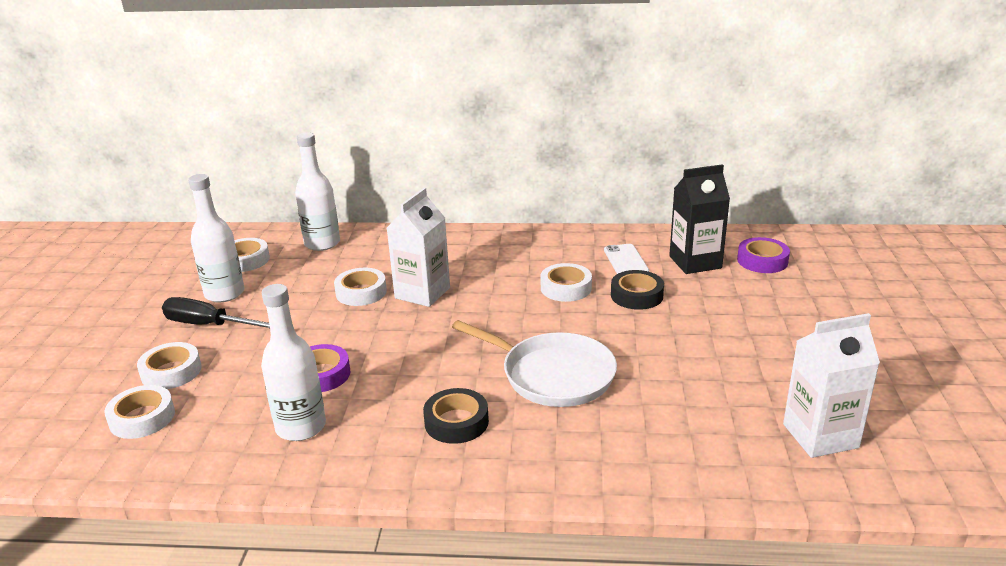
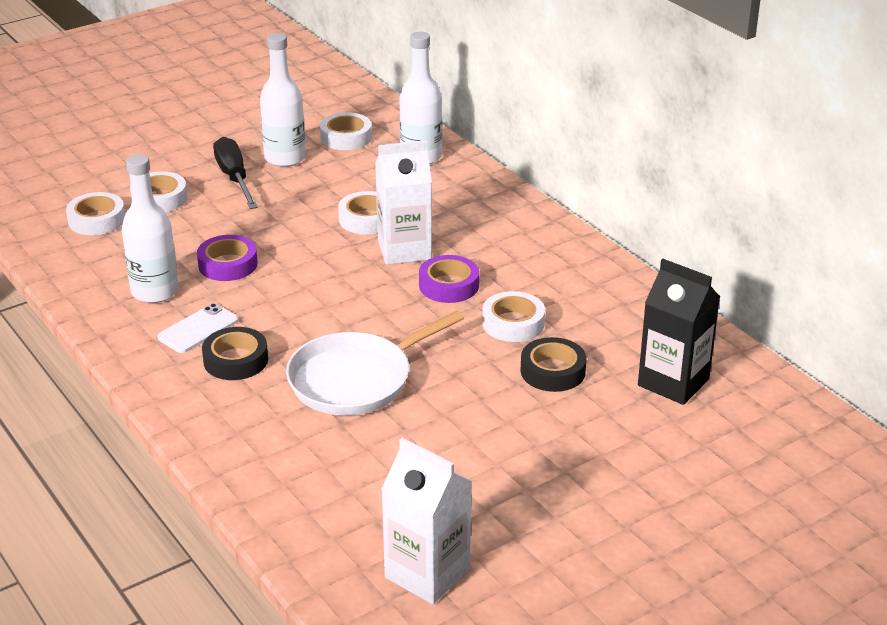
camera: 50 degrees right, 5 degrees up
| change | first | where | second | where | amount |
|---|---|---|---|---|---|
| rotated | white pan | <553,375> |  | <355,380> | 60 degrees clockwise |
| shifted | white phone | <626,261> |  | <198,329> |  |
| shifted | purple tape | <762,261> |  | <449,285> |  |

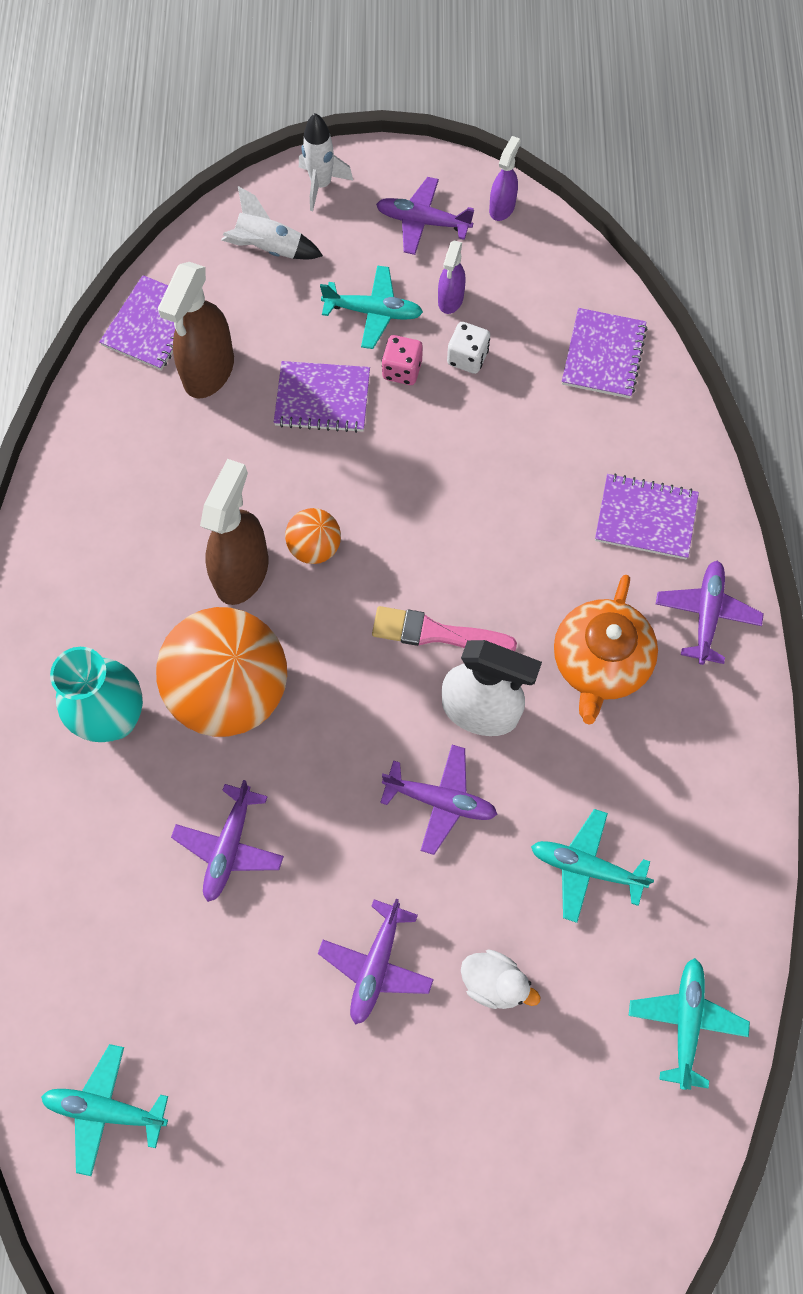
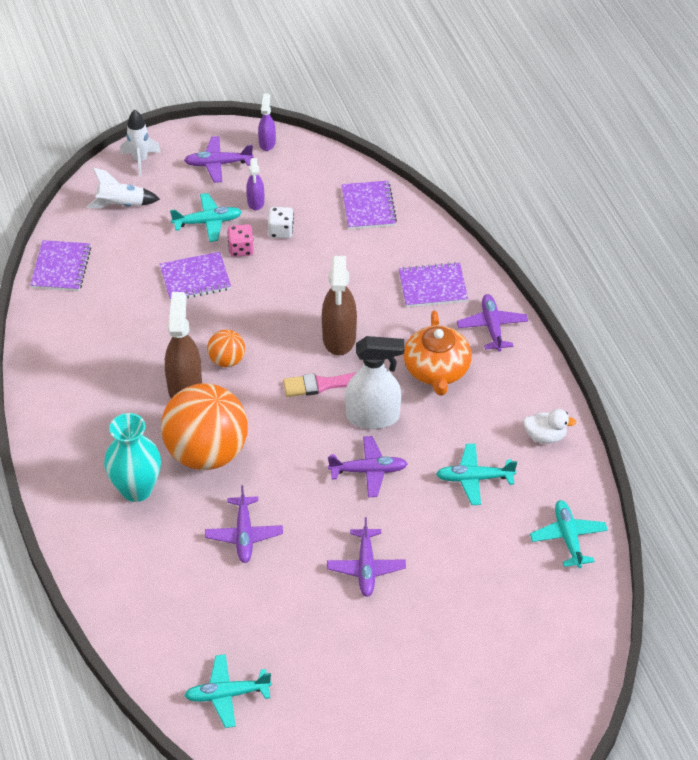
camera: 20 degrees left, 20 degrees down
| change | first | where | second | where | amount |
|---|---|---|---|---|---|
| shifted | brown spray bottle | <208,371> |  | <339,338> |  |
| shifted | white duck | <494,982> |  | <545,436> |  |

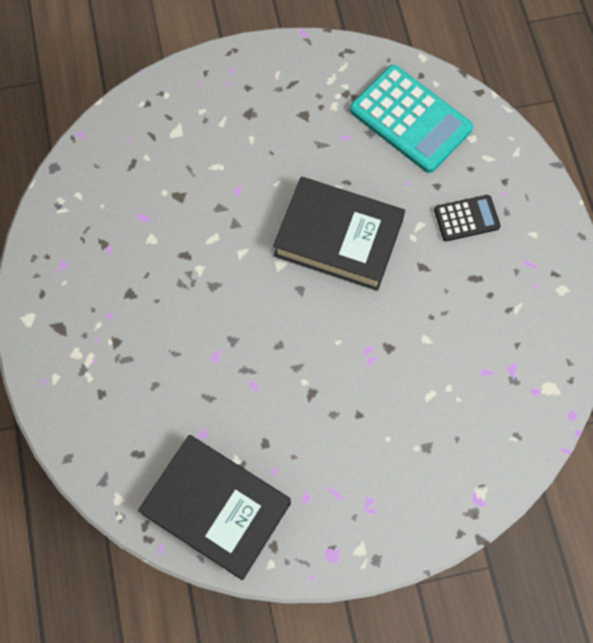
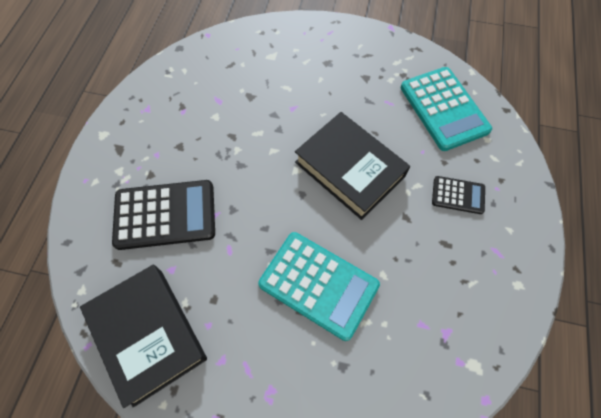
camera: 25 degrees right, 5 degrees down
| change | first | where | second | where | amount |
|---|---|---|---|---|---|
| new |  |  | black calculator | <165,215> |  |
| new |  |  | turquoise calculator | <318,285> |  |

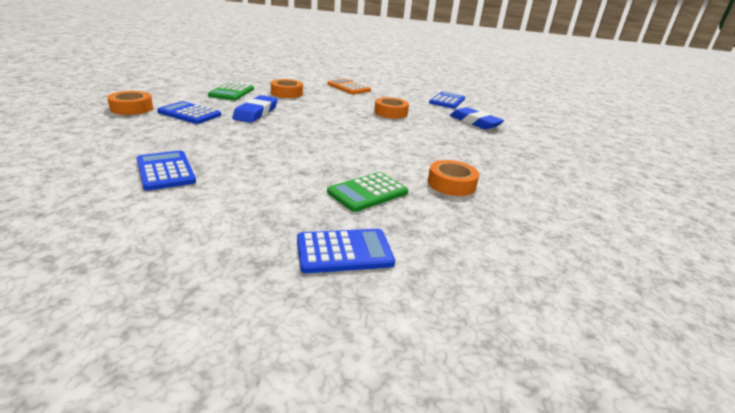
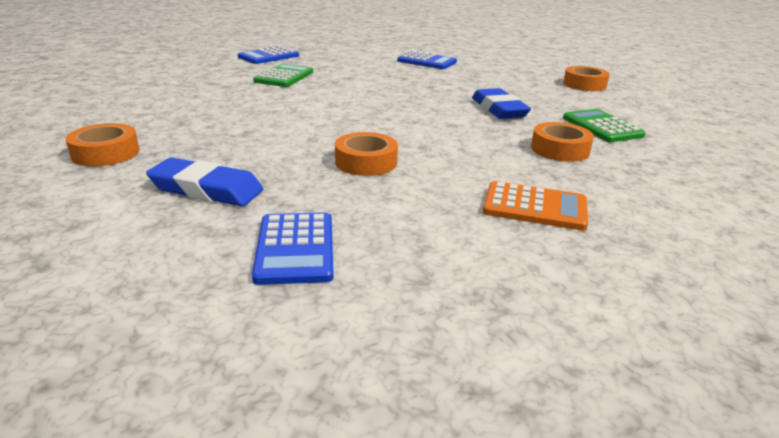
camera: 150 degrees right, 0 degrees up
| change | first | where | second | where | amount |
|---|---|---|---|---|---|
| gone | blue calculator | <189,114> |  |  |  |
| shifted | orange tape | <451,184> |  | <105,153> |  |

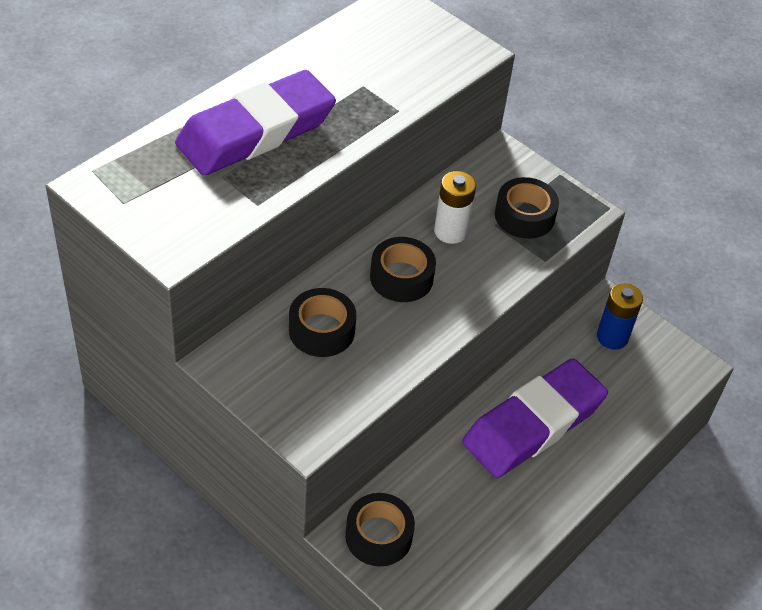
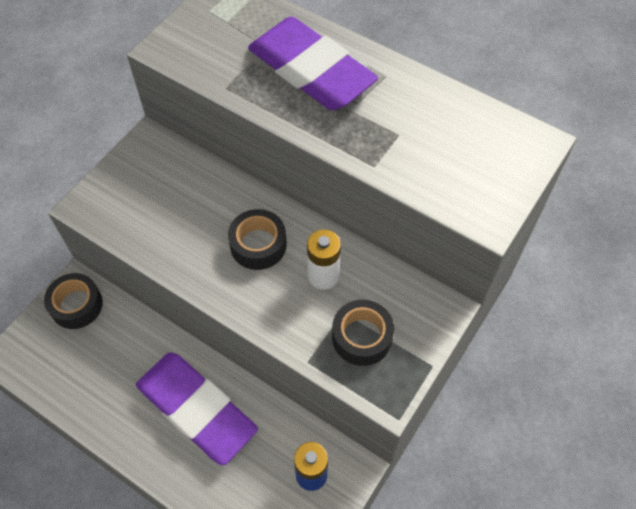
camera: 85 degrees right, 10 degrees up
| change | first | where | second | where | amount |
|---|---|---|---|---|---|
| gone | black tape | <321,330> |  |  |  |

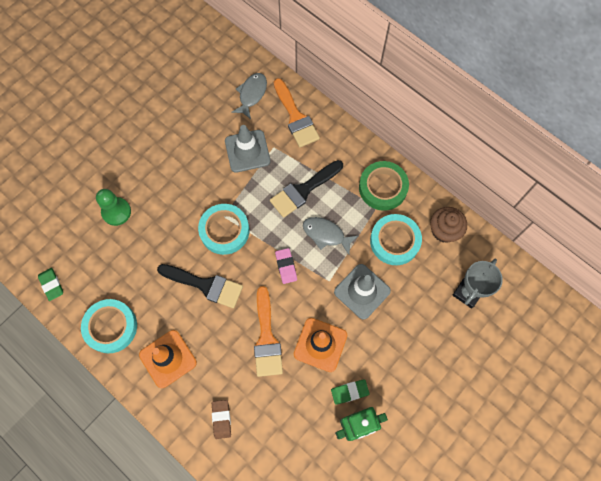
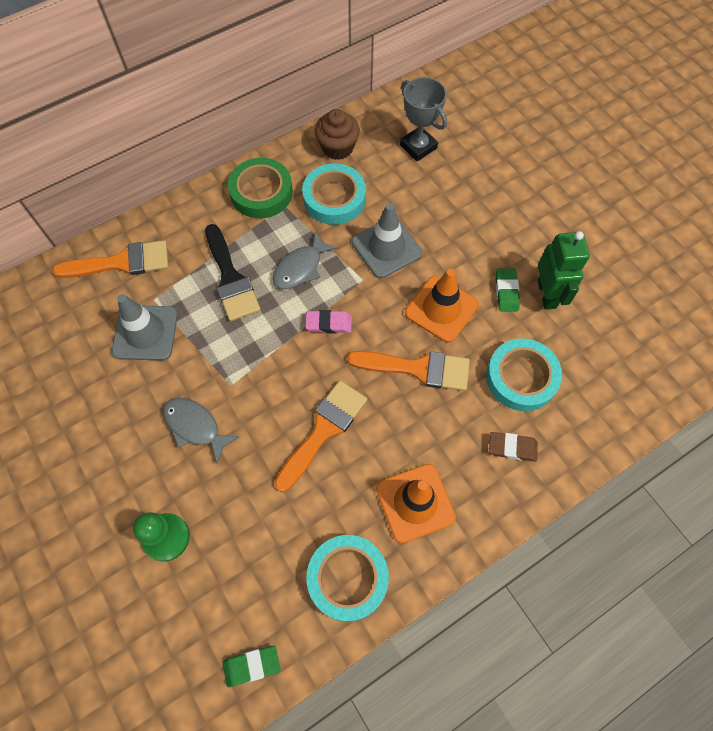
camera: 75 degrees left, 5 degrees down
| change | first | where | second | where | amount |
|---|---|---|---|---|---|
| repainted | black brush | <205,285> | orange brush | <323,430> |  |
| shifted | turquoise tape | <224,231> |  | <521,377> |  |
| shifted | grey fish | <251,94> |  | <195,426> |  |

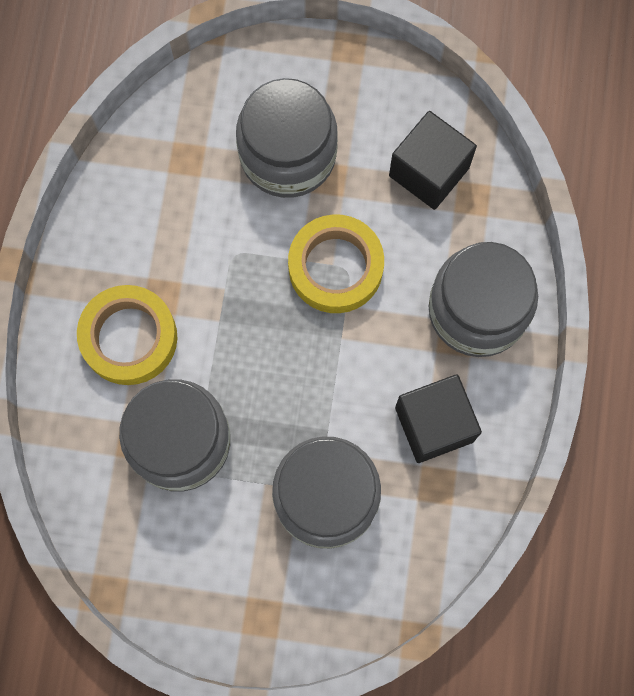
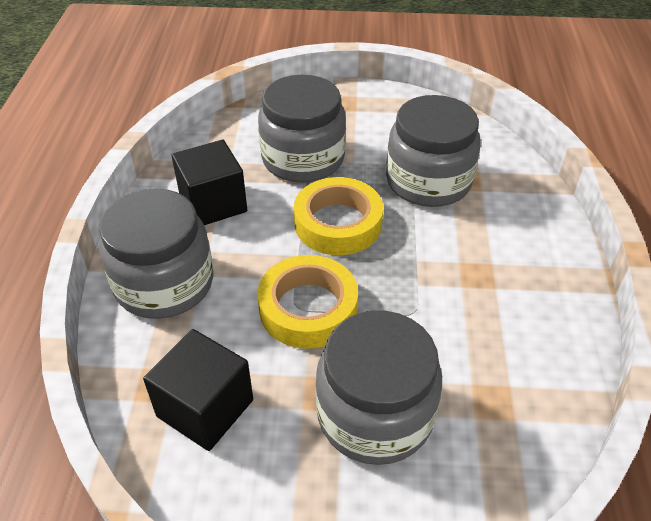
camera: 175 degrees right, 30 degrees down
| change | first | where | second | where | amount |
|---|---|---|---|---|---|
| shifted | yellow tape | <129,338> |  | <338,223> |  |

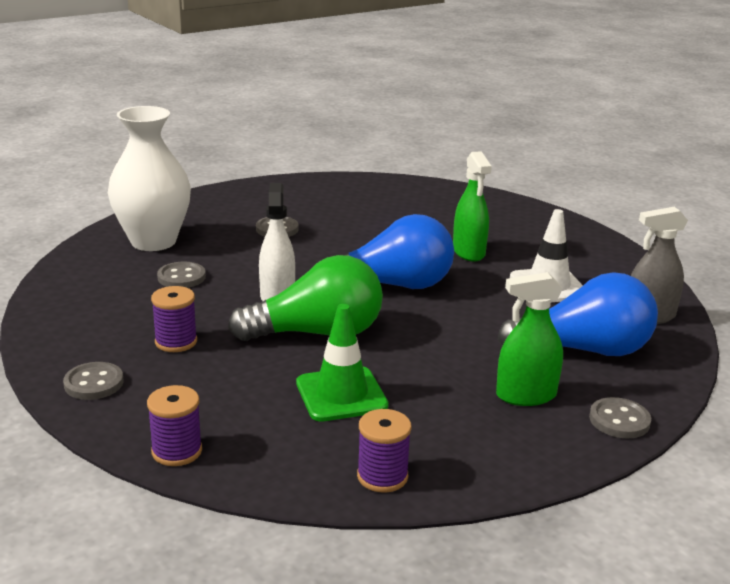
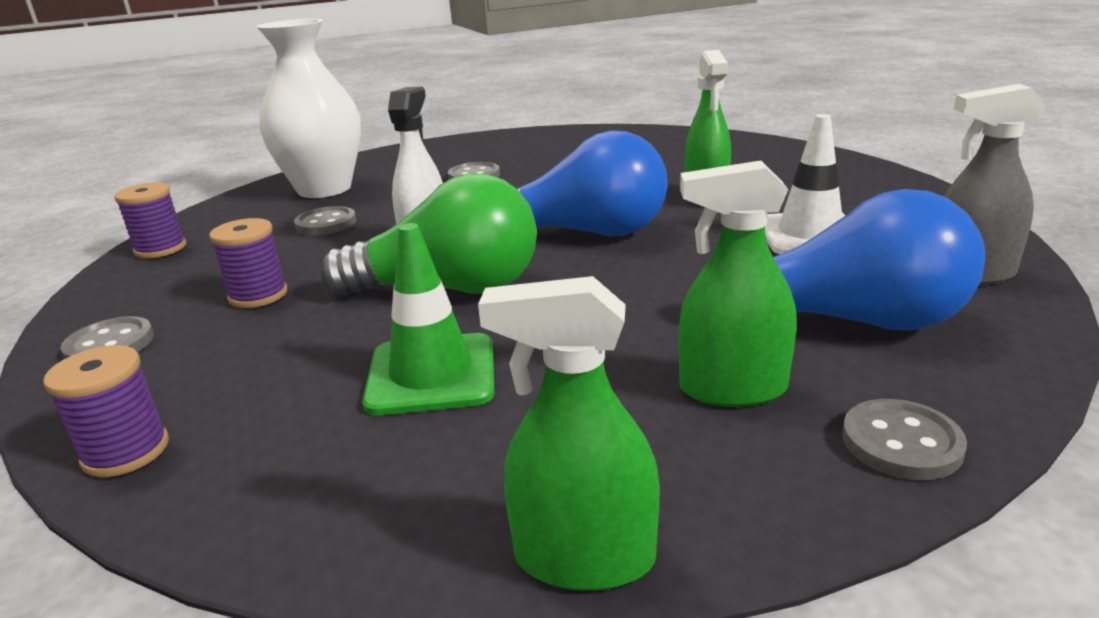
camera: 15 degrees right, 0 degrees up
| change | first | where | second | where | amount |
|---|---|---|---|---|---|
| shifted | purple spool | <382,476> |  | <160,249> |  |
| new |  |  | green spray bottle | <584,558> |  |

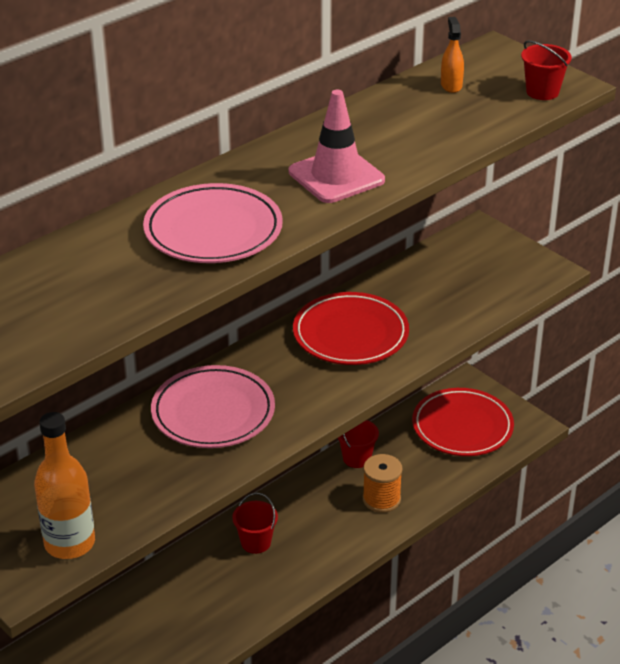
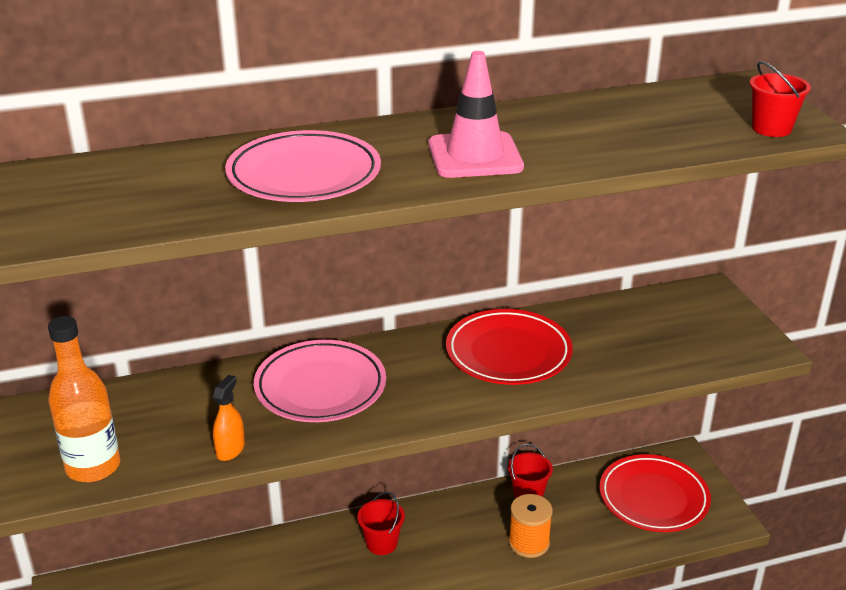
camera: 25 degrees right, 5 degrees down
| change | first | where | second | where | amount |
|---|---|---|---|---|---|
| shifted | orange spray bottle | <451,85> |  | <230,449> |  |

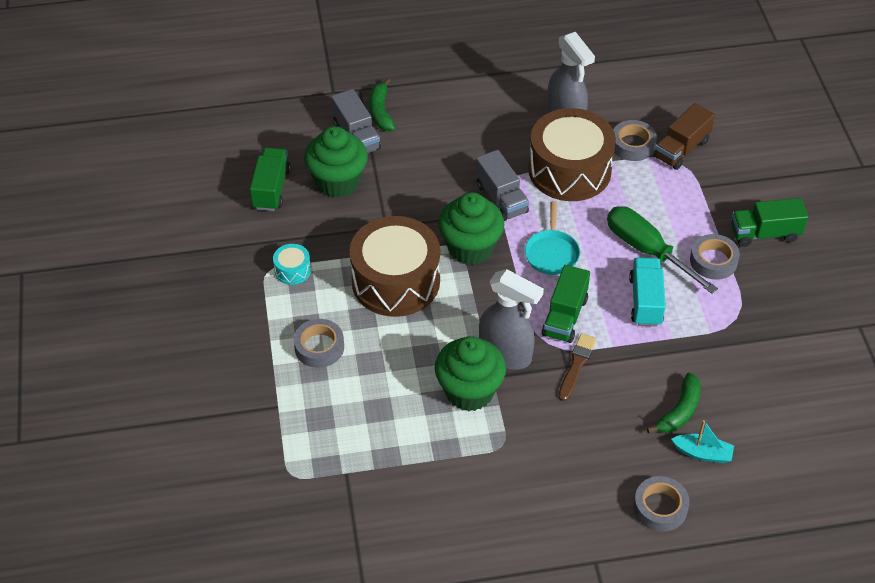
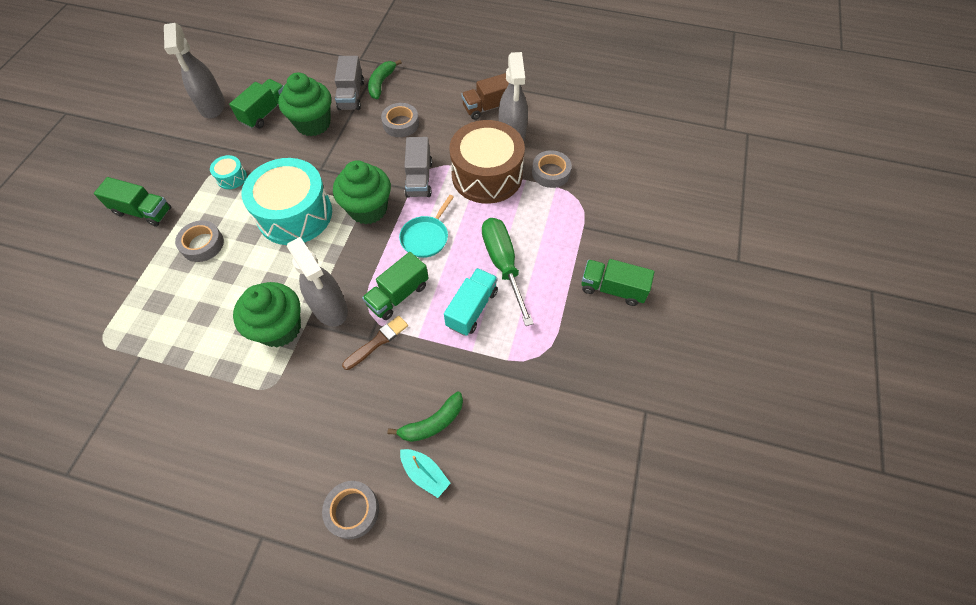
camera: 25 degrees right, 10 degrees up
| change | first | where | second | where | amount |
|---|---|---|---|---|---|
| repainted | brown drum | <396,281> | turquoise drum | <295,214> |  |
| shifted | brown truck | <681,149> |  | <489,107> |  |
| shifted | grey tape | <713,261> |  | <401,124> |  |
| new |  |  | green truck | <143,211> |  |
| new |  |  | grey spray bottle | <212,106> |  |

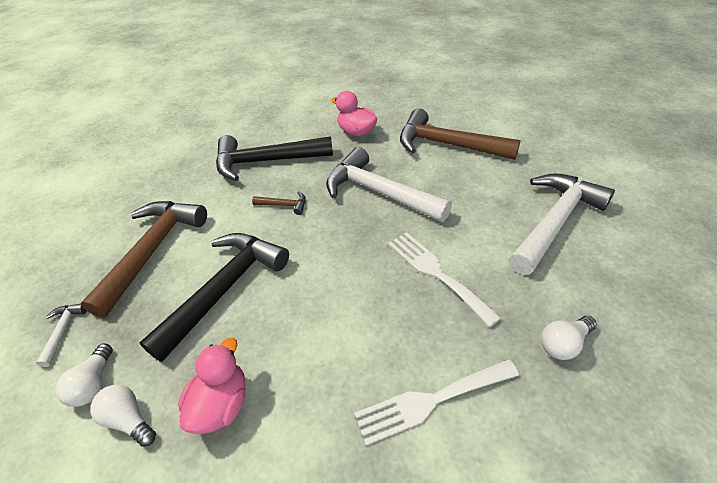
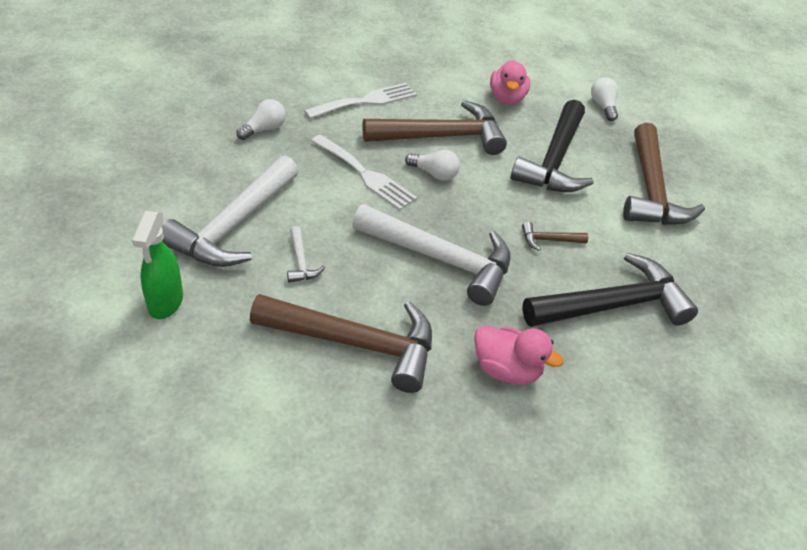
camera: 160 degrees right, 0 degrees up
| change | first | where | second | where | amount |
|---|---|---|---|---|---|
| shifted | white hammer | <63,331> |  | <301,262> |  |
| shifted | white light bulb | <129,419> |  | <434,174> |  |
| new |  |  | green spray bottle | <165,302> |  |
| new |  |  | brown hammer | <441,137> |  |

